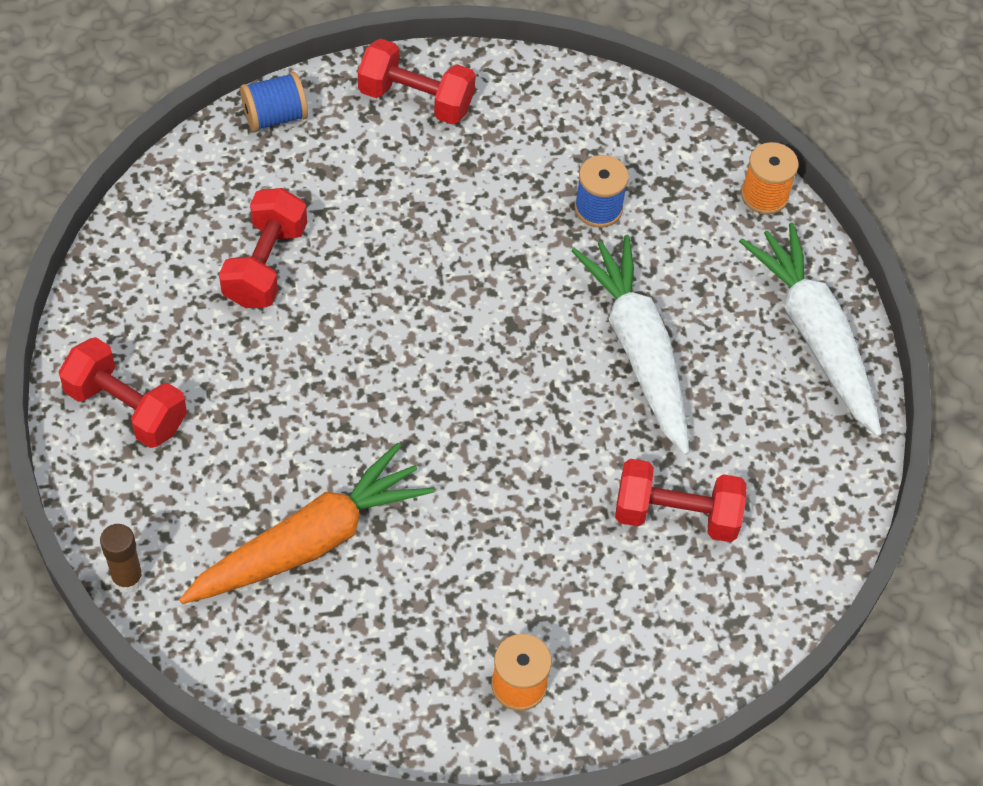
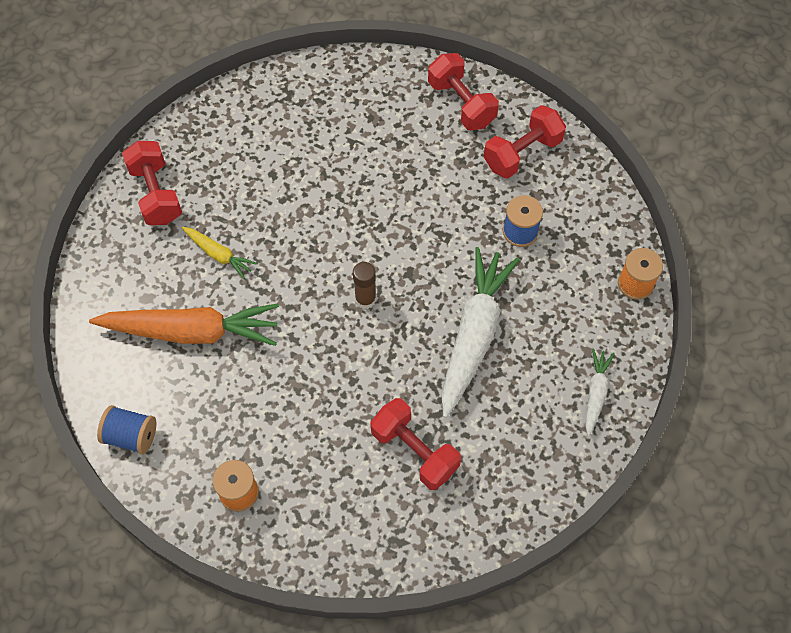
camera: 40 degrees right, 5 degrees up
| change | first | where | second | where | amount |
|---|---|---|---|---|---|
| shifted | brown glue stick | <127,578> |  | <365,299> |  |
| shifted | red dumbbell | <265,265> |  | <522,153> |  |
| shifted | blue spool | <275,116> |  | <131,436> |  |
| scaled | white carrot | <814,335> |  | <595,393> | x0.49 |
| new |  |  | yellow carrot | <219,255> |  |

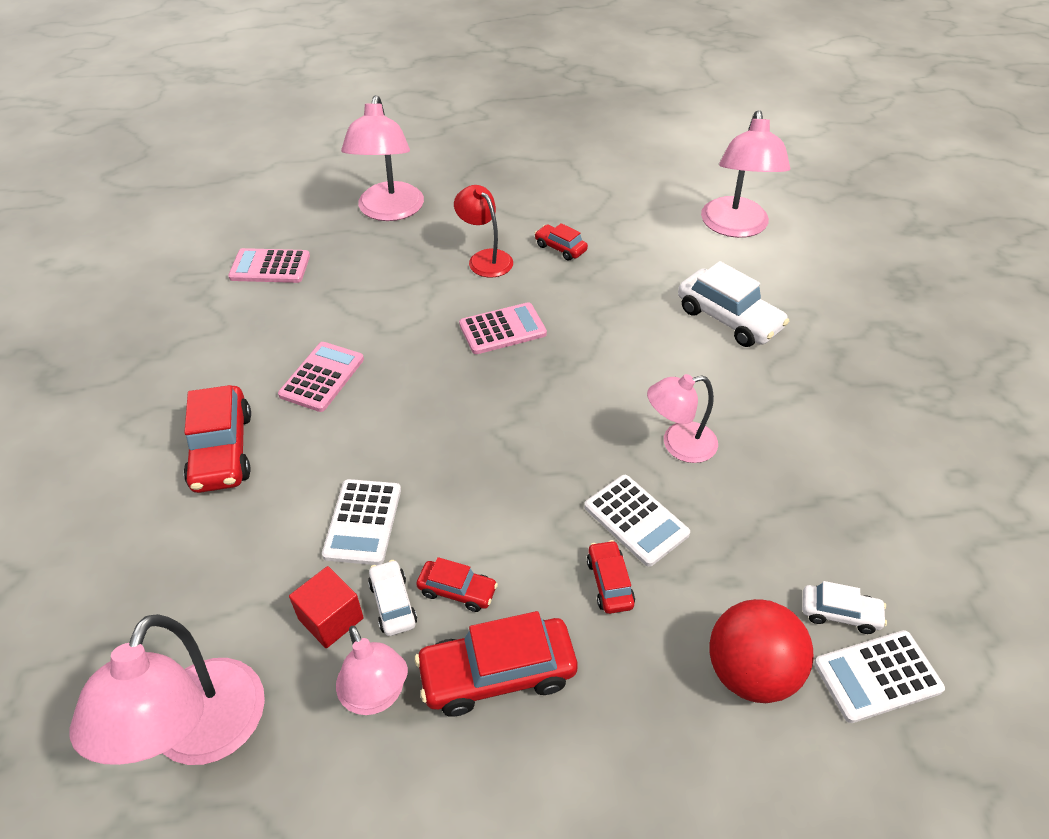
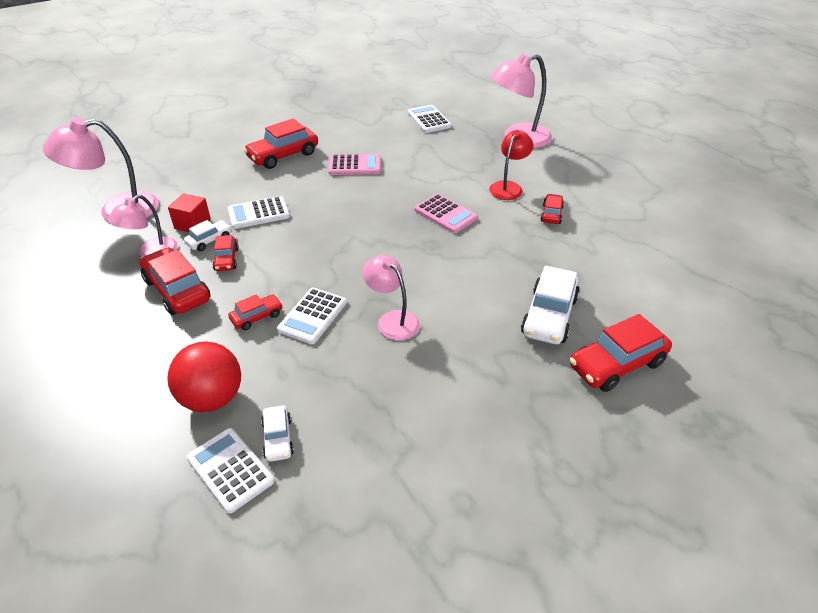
camera: 65 degrees right, 5 degrees down
| change | first | where | second | where | amount |
|---|---|---|---|---|---|
| repainted | pink calculator | <270,267> | white calculator | <429,119> |  |
| gone | pink lamp | <735,227> |  |  |  |
| new |  |  | red car | <617,364> |  |

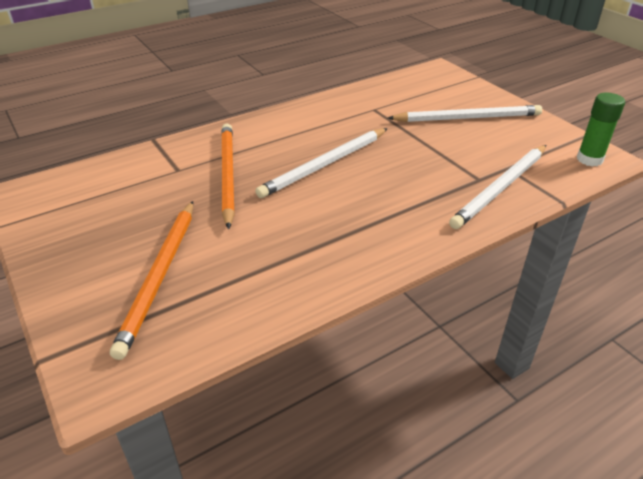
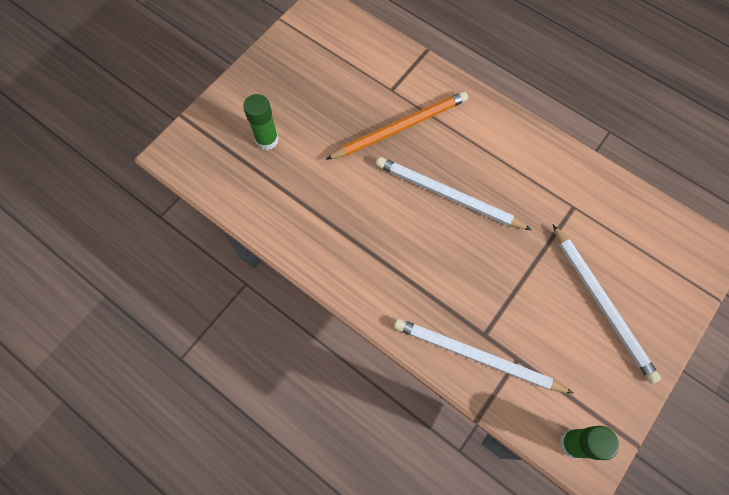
camera: 70 degrees right, 30 degrees up
| change | first | where | second | where | amount |
|---|---|---|---|---|---|
| swapped | orange pencil | <160,276> | green glue stick | <267,140> |  |

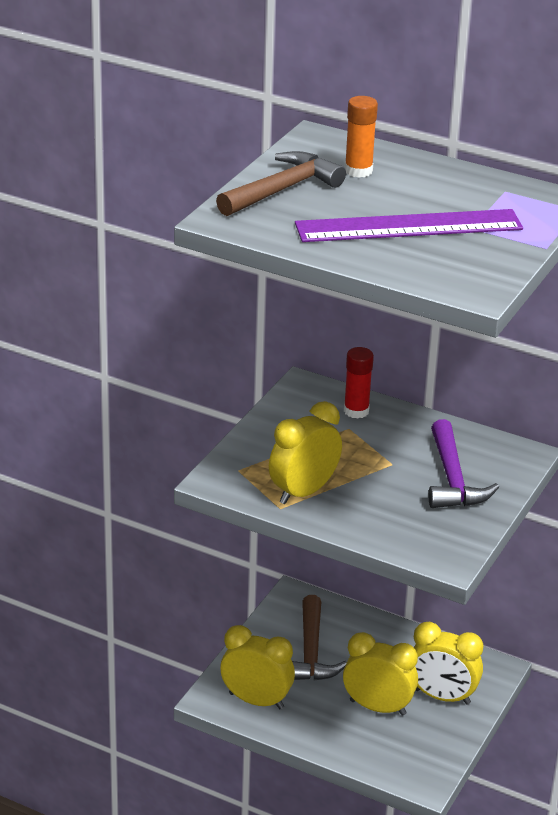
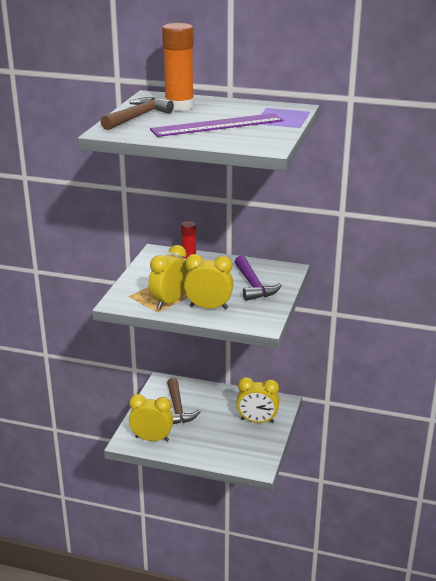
camera: 10 degrees left, 5 degrees down
| change | first | where | second | where | amount |
|---|---|---|---|---|---|
| shifted | yellow clock | <377,707> |  | <208,307> |  |
| scaled | orange glue stick | <358,171> |  | <179,106> | x1.76 |

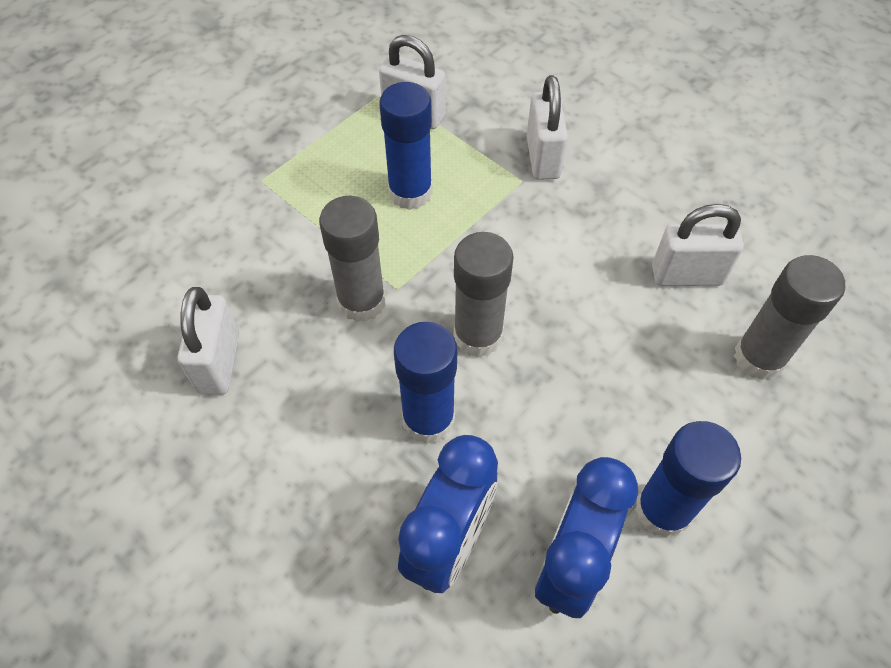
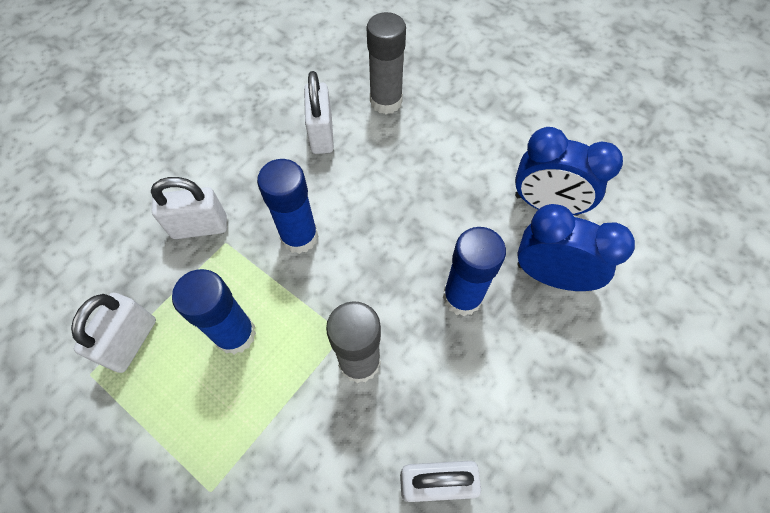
camera: 95 degrees left, 5 degrees up
| change | first | where | second | where | amount |
|---|---|---|---|---|---|
| gone | grey glue stick | <478,336> |  |  |  |
| shifted | blue glue stick | <662,510> |  | <299,237> |  |

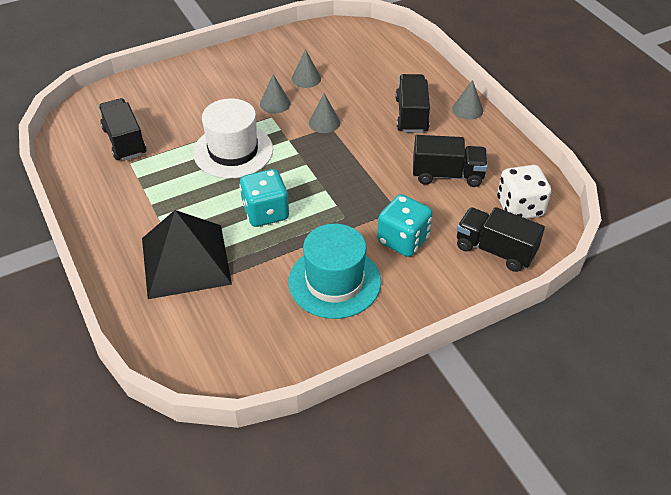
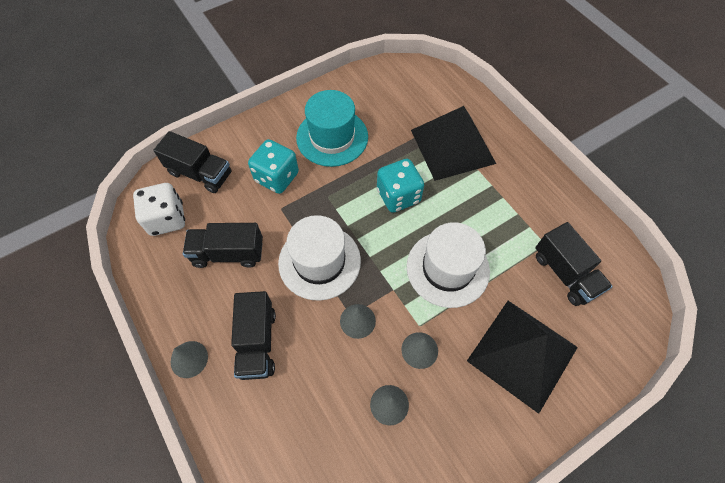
camera: 175 degrees right, 15 degrees up
| change | first | where | second | where | amount |
|---|---|---|---|---|---|
| new |  |  | white hat | <319,261> |  |
| new |  |  | black pyramid | <522,353> |  |

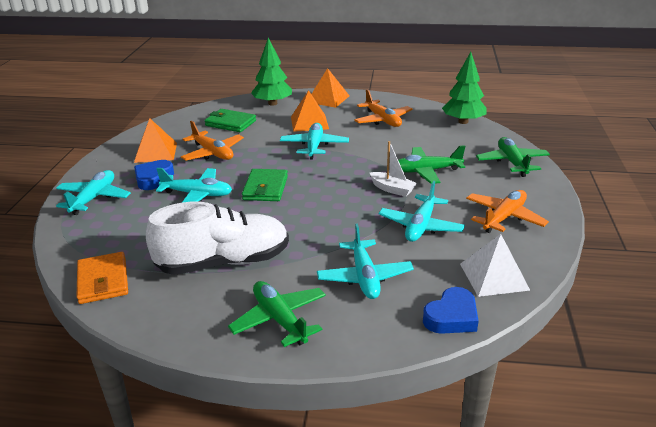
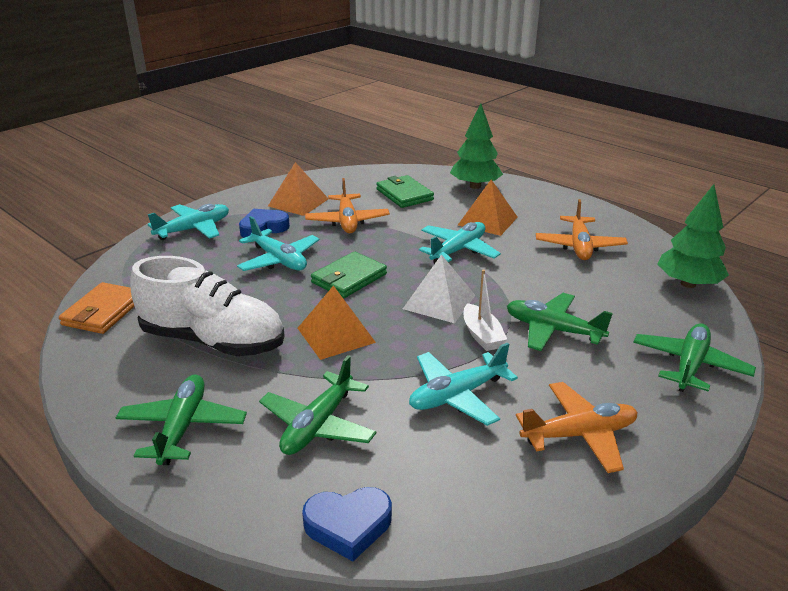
camera: 35 degrees right, 0 degrees up
| change | first | where | second | where | amount |
|---|---|---|---|---|---|
| shifted | orange pyramid | <328,99> |  | <335,335> |  |
| repainted | turquoise plane | <364,277> | green plane | <318,425> |  |
| shifted | white pyramid | <494,276> |  | <439,302> |  |

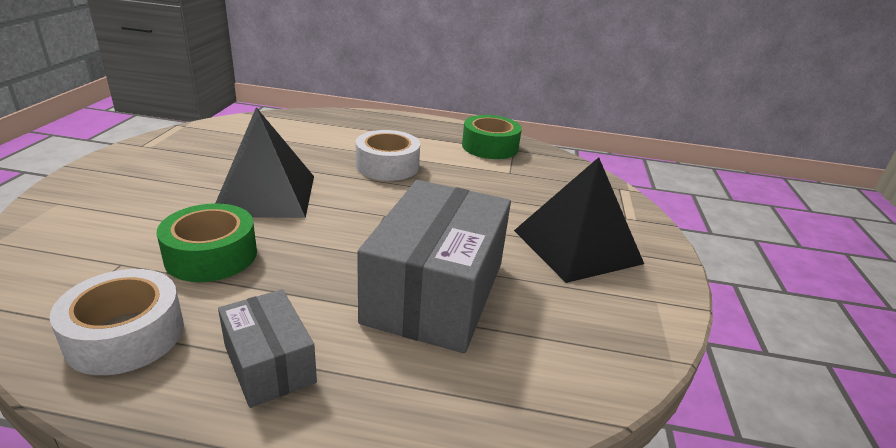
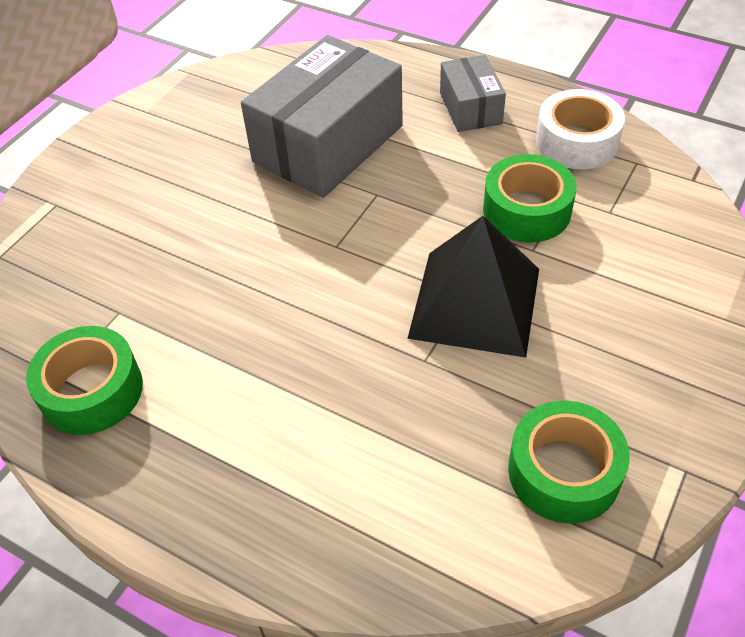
camera: 155 degrees left, 20 degrees up
| change | first | where | second | where | amount |
|---|---|---|---|---|---|
| gone | white tape | <387,166> |  |  |  |
| gone | black pyramid | <577,246> |  |  |  |
| new |  |  | green tape | <564,472> |  |

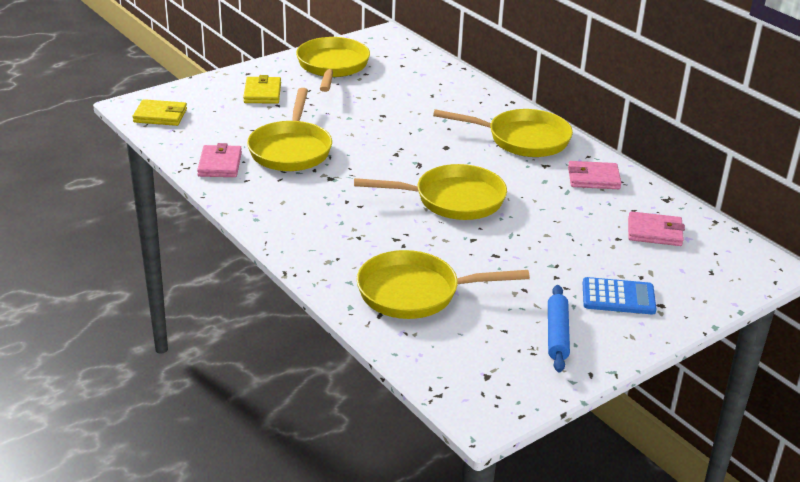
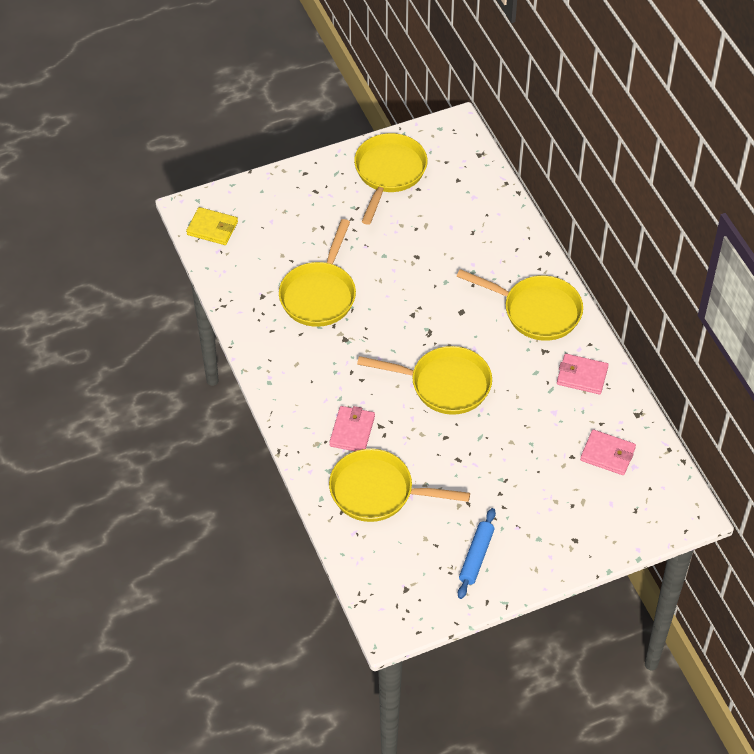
camera: 15 degrees right, 20 degrees up
| change | first | where | second | where | amount |
|---|---|---|---|---|---|
| shifted | pink wallet | <220,164> |  | <352,431> |  |
| gone | yellow wallet | <262,93> |  |  |  |
| gone | blue calculator | <618,297> |  |  |  |

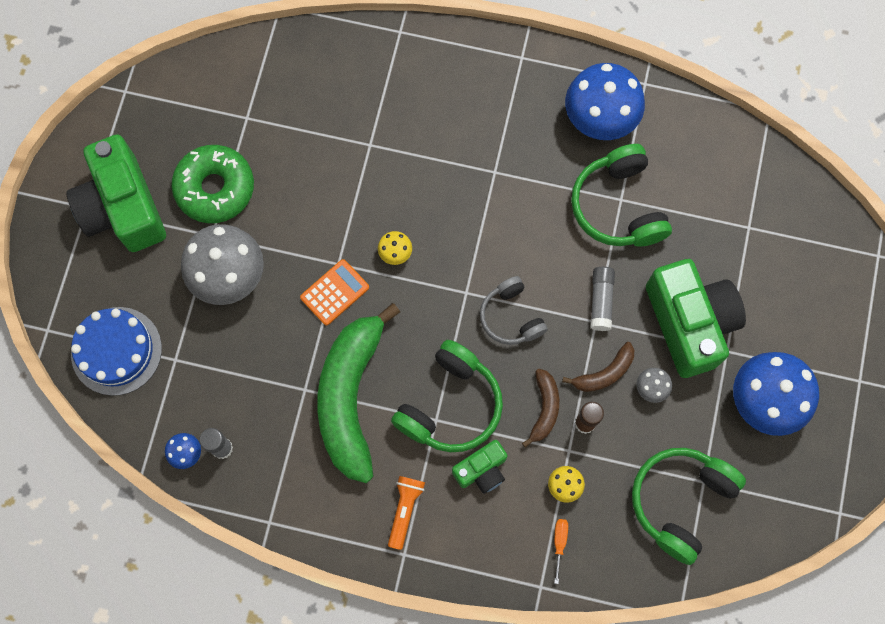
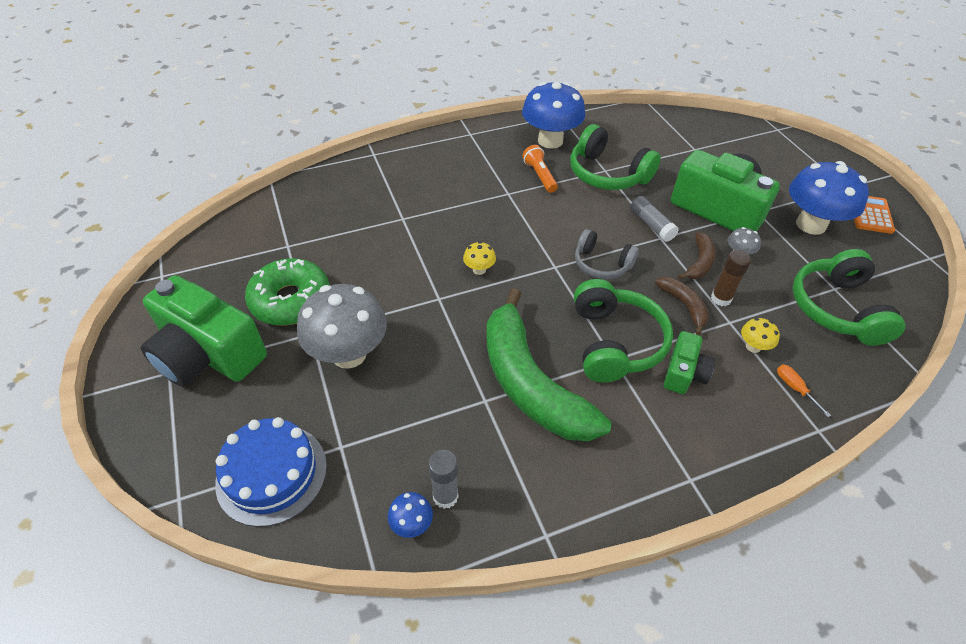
camera: 35 degrees left, 25 degrees down
| change | first | where | second | where | amount |
|---|---|---|---|---|---|
| shifted | orange calculator | <334,292> |  | <870,214> |  |
| shifted | orange flashlight | <404,510> |  | <540,176> |  |

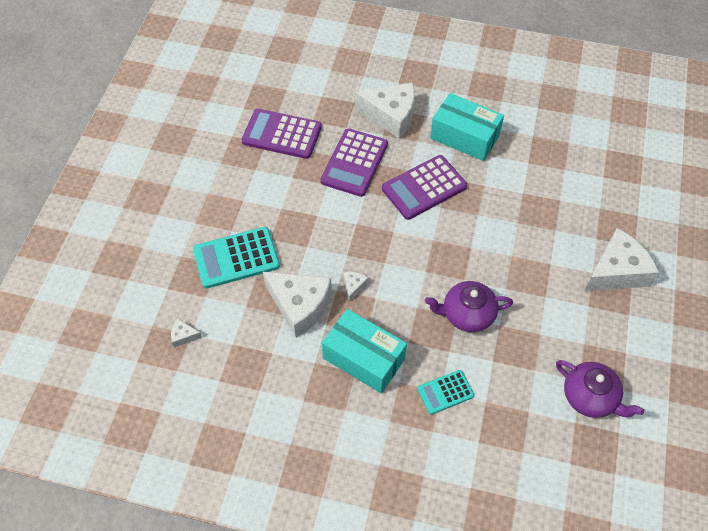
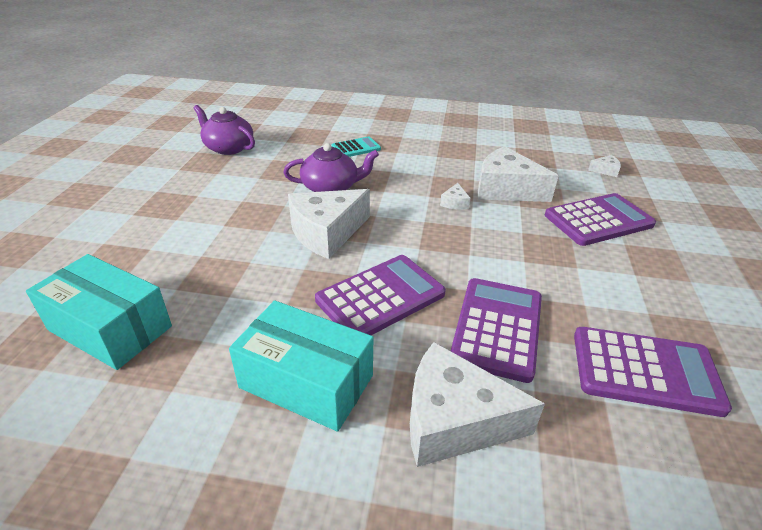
camera: 175 degrees right, 20 degrees down
| change | first | where | second | where | amount |
|---|---|---|---|---|---|
| repainted | turquoise calculator | <236,258> | purple calculator | <598,220> |  |
| shifted | turquoise box | <364,358> |  | <110,328> |  |
| shifted | white cheese | <617,271> |  | <326,233> |  |

